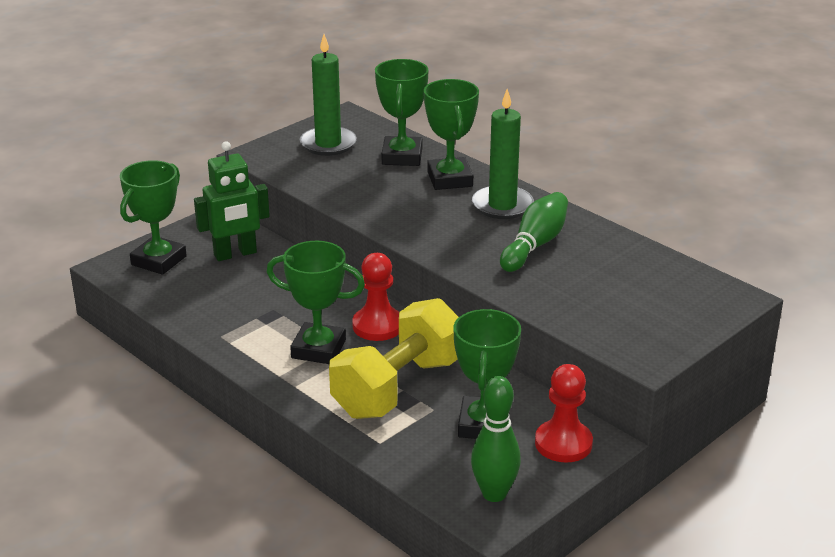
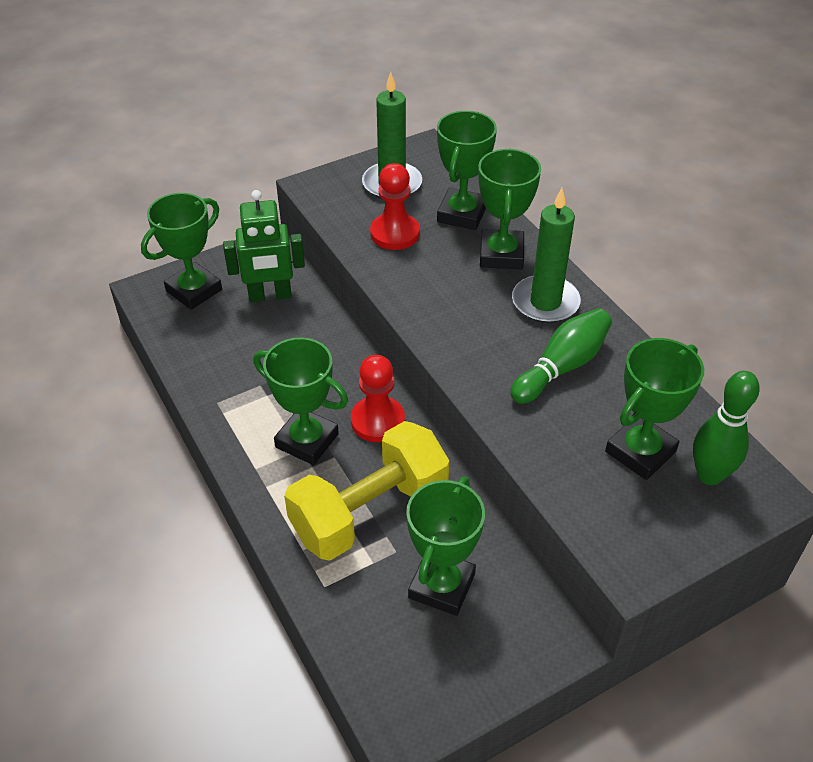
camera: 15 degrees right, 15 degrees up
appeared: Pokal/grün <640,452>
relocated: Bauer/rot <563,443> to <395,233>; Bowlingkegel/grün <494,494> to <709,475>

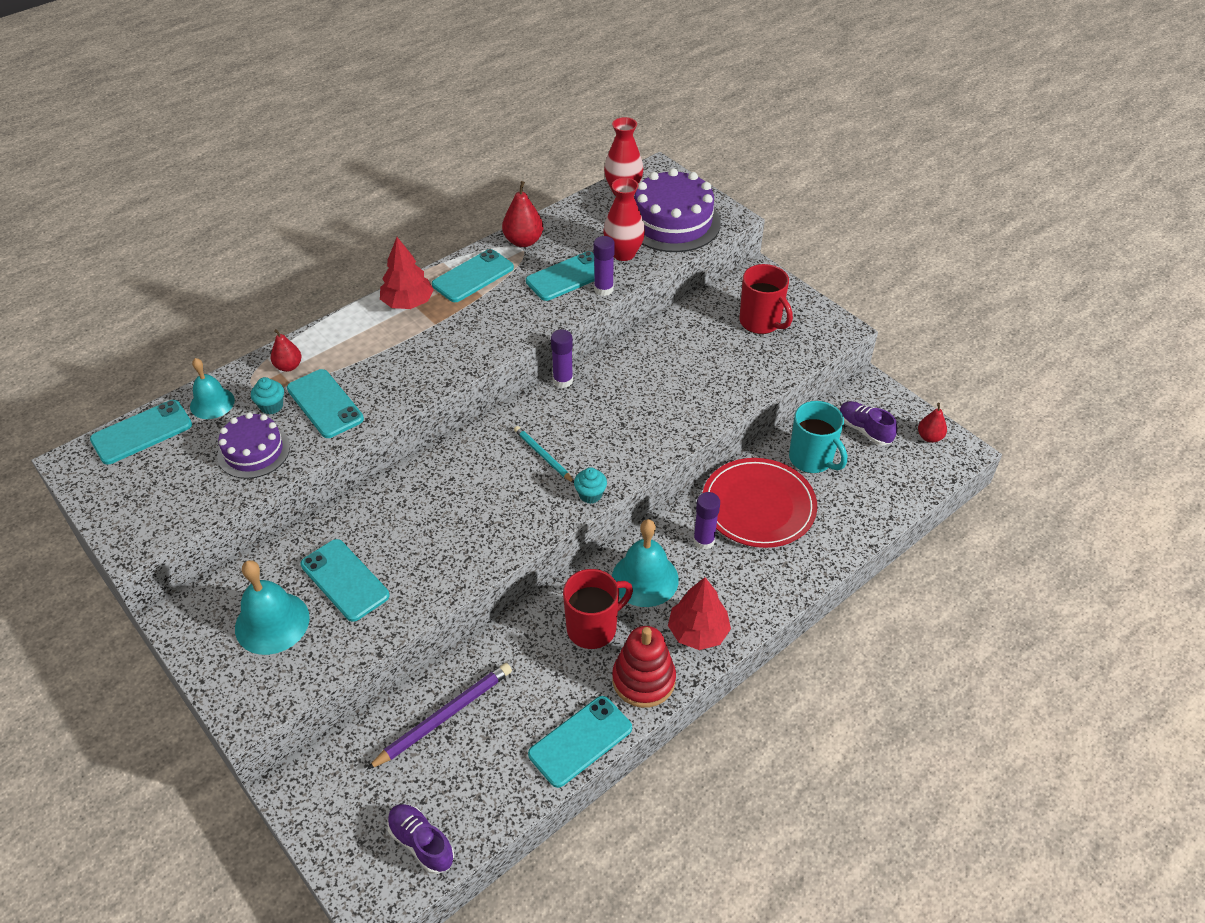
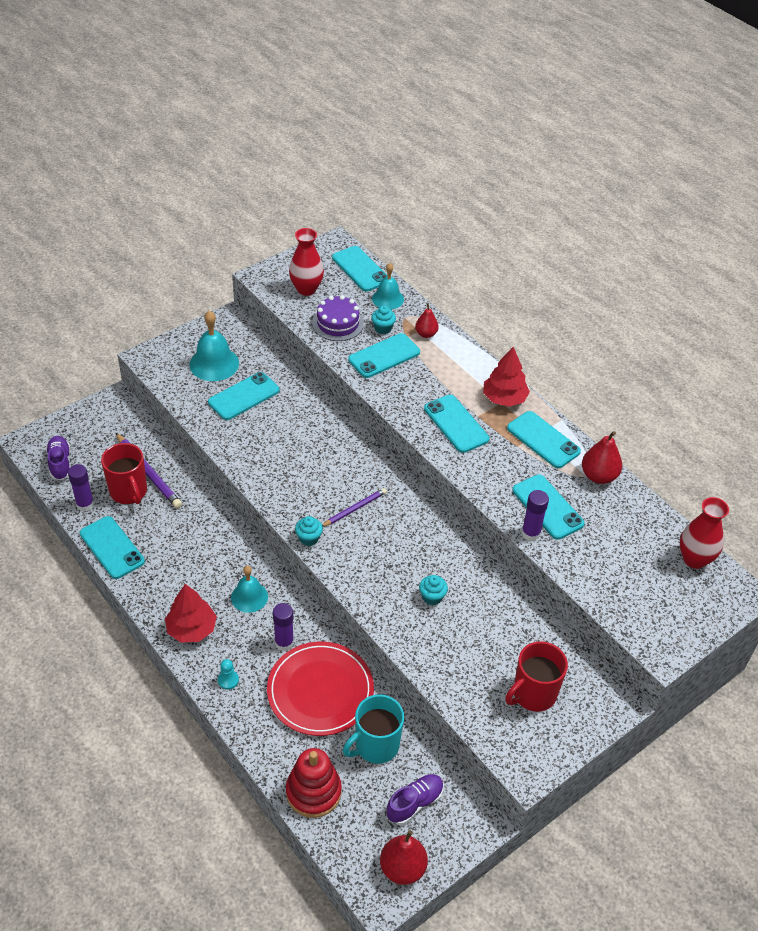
camera: 90 degrees right, 0 degrees up
missing: Kuchen/lila <672,222>
appeared: Bauer/türkis <228,680>; Muffin/türkis <432,597>; Handy/türkis <456,424>
relocated: Klebestift/lila <563,381> to <85,504>; Tasse/rot <593,628> to <129,492>; Stapelspielzeug/rot <643,680> to <313,792>; Vase/rot <623,253> to <306,289>
colour: Bleistift/türkis <543,456> to Bleistift/lila <354,509>
spun: Schuh/lila <421,843> = <60,463> 60 degrees counterclockwise
size: Glocke/türkis <645,579> = <249,597> x0.66; Birne/rot <929,437> = <402,868> x1.54

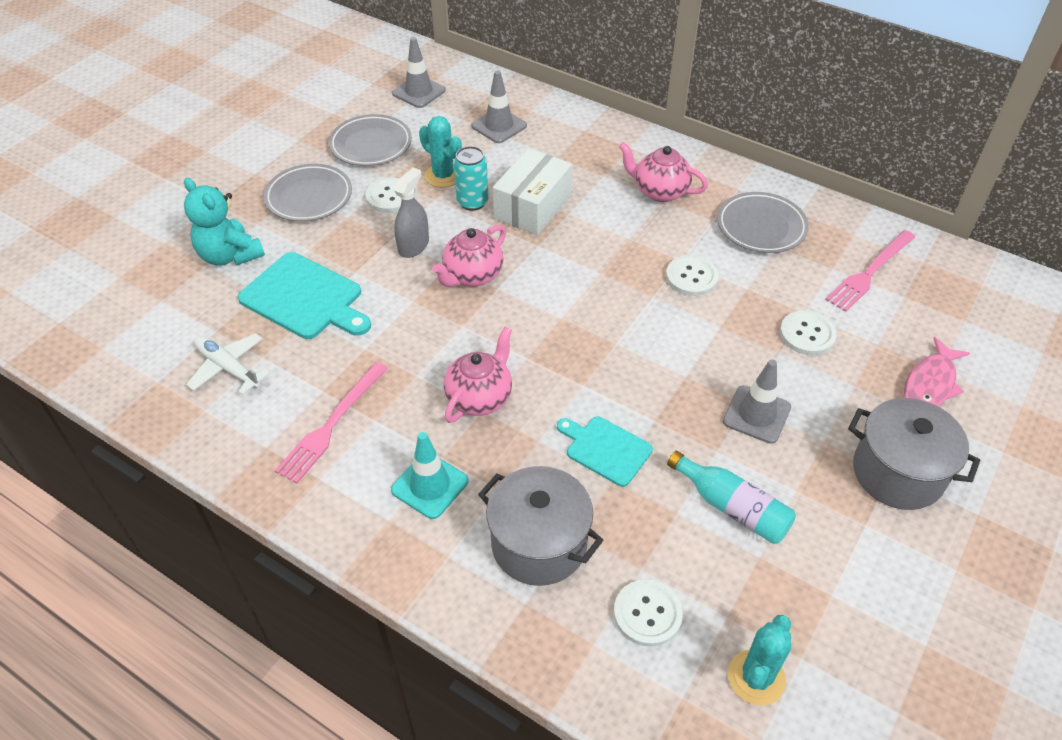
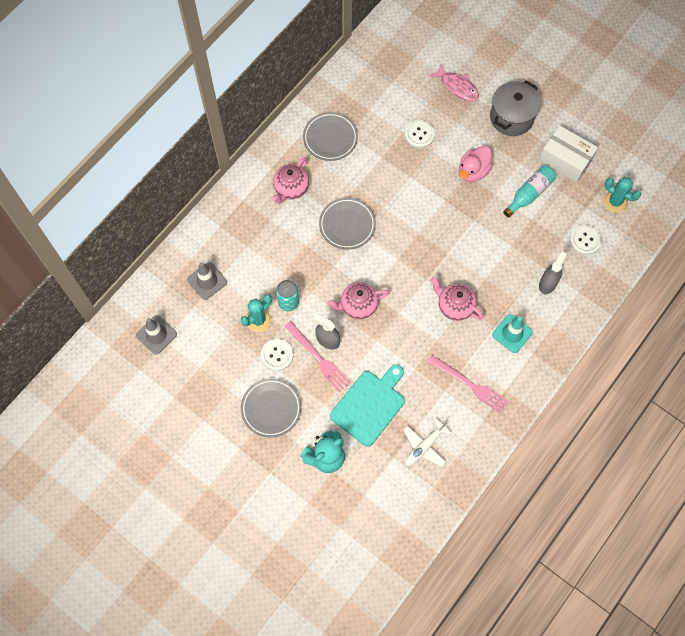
camera: 85 degrees left, 20 degrees up
missing: Schneidebrett/türkis <605,449>; Knopf/weiß <691,277>
relocated: Gabel/rosa <869,272> to <318,358>; Teller/grau <371,145> to <347,225>; Schachtel/weiß <532,206> to <565,160>
exchanged: Leitkegel/grau <756,414> to Ente/rosa <473,171>; Kochtopf/grau <539,544> to Sprühflasche/grau <547,283>
spun: Teekanne/rosa <472,275> = <358,305> 120 degrees clockwise

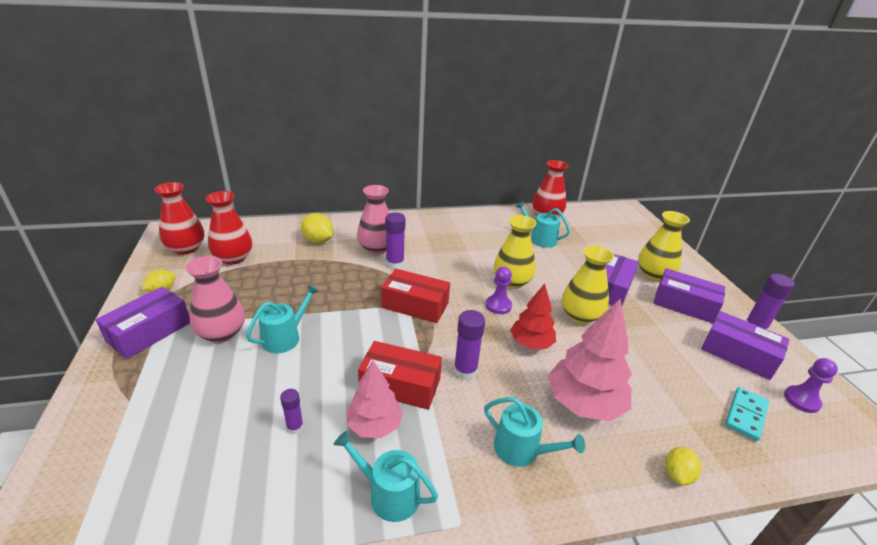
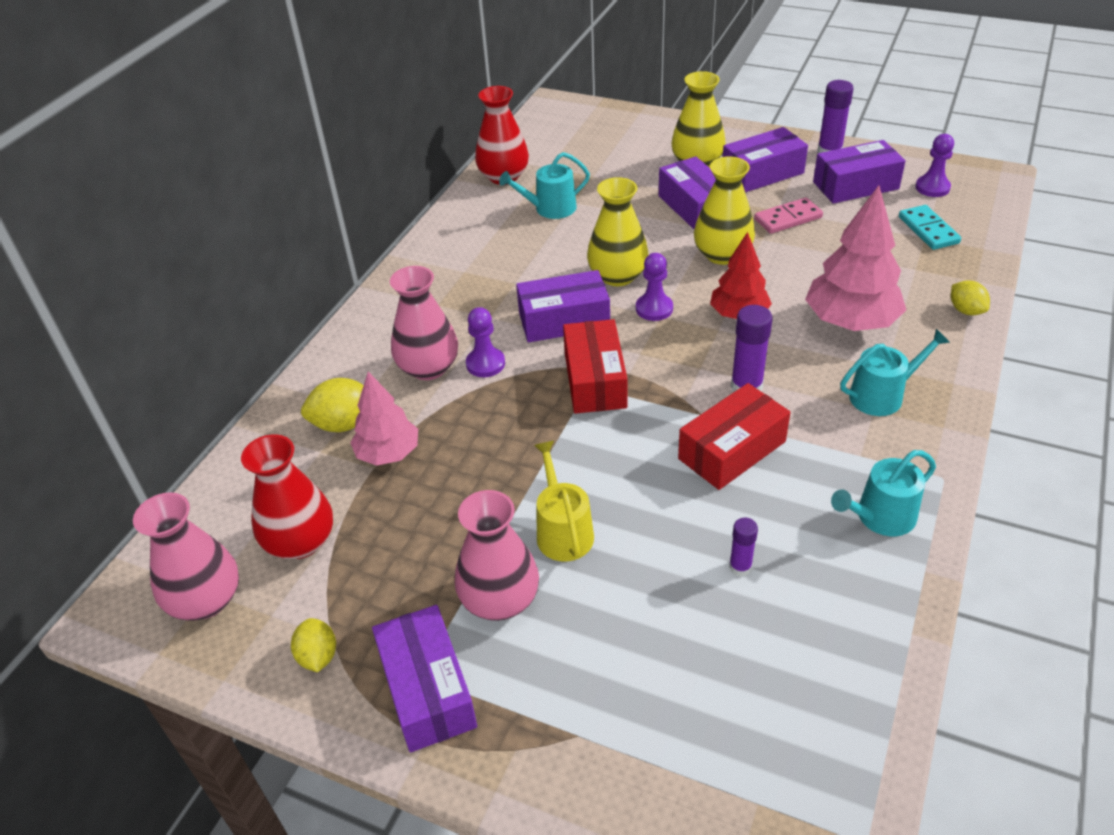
camera: 50 degrees left, 10 degrees up
appeared: Schachtel/lila <564,320>; Dominostein/rosa <788,218>
relocated: Baum/rosa <374,425> to <388,453>
exchanged: Klebestift/lila <395,264> to Bauer/lila <485,364>
colour: Vase/rot <186,248> to Vase/rosa <206,600>; Gießkanne/türkis <285,337> to Gießkanne/gelb <563,531>
spun: Schachtel/rot <415,305> = <595,380> 60 degrees counterclockwise

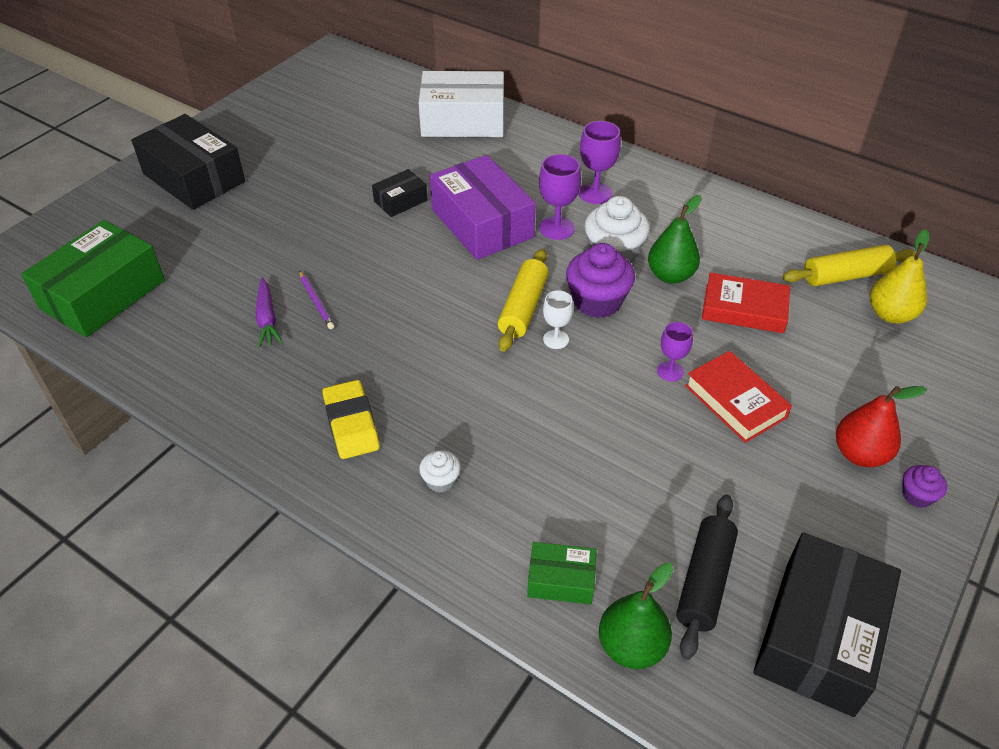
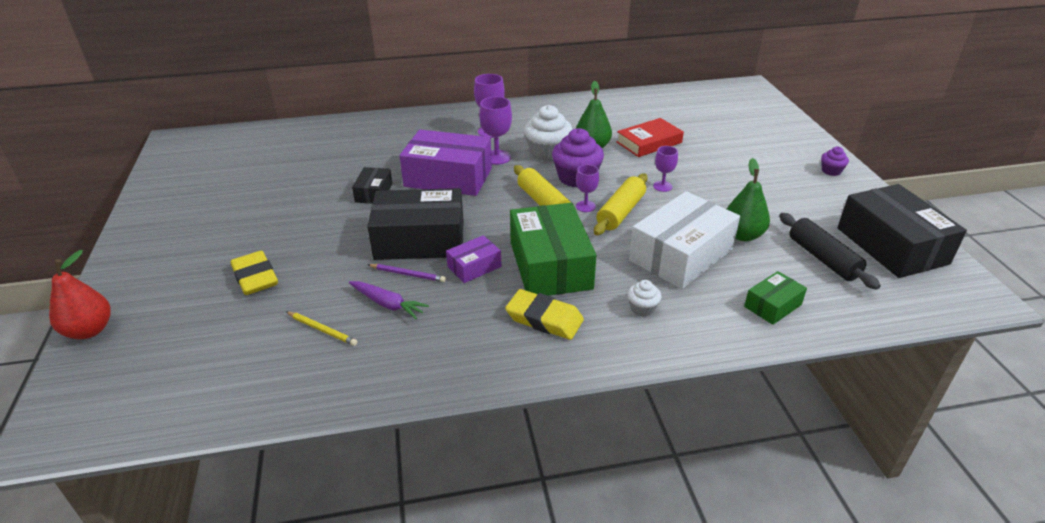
camera: 45 degrees left, 10 degrees down
missing: Buch/rot <735,401>; Birne/gelb <890,314>
appeared: Radiergummi/gelb <255,277>; Bleistift/gelb <322,329>; Schachtel/lila <474,267>
relocated: Birne/rot <860,454> to <89,330>; Schachtel/schwarz <194,178> to <420,240>; Schachtel/grün <103,294> to <550,265>; Nudelholz/gelb <845,276> to <621,212>; Schachtel/weiß <463,120> to <681,255>; Birne/grün <631,646> to <742,235>
colour: Kelch/weiß <556,339> to Kelch/lila <585,206>

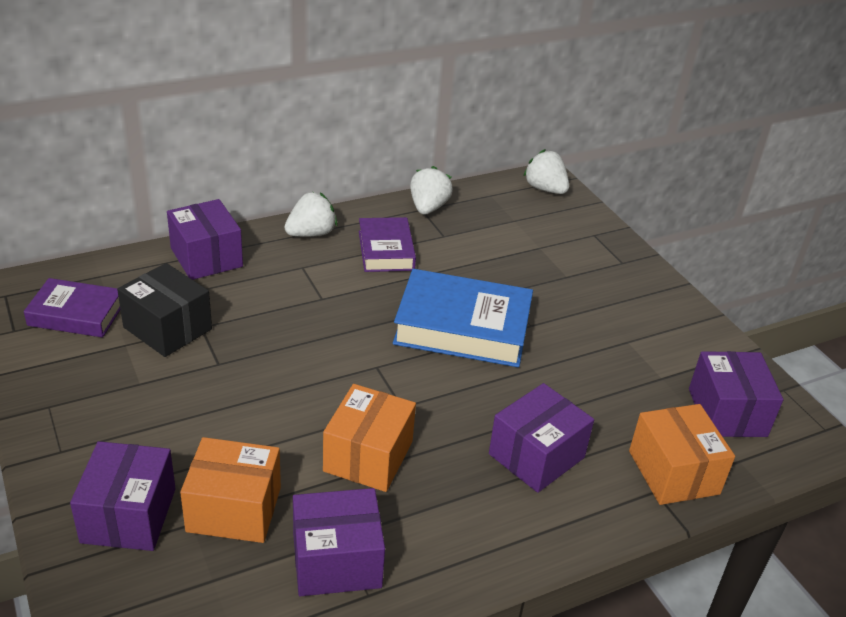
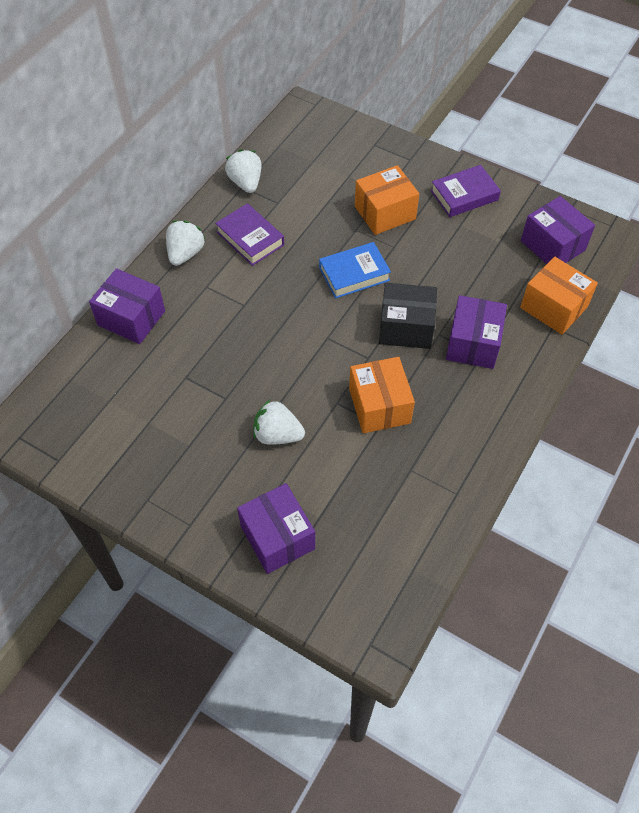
camera: 30 degrees left, 20 degrees up
missing: Schachtel/lila <337,561>
relocated: Erdbeere/weiß <545,189> to <277,435>; Schachtel/orange <234,509> to <385,212>; Schachtel/schwarz <167,328> to <406,327>; Buch/lila <76,314> to <464,195>
size: Buch/blau <462,327> = <354,274> x0.61

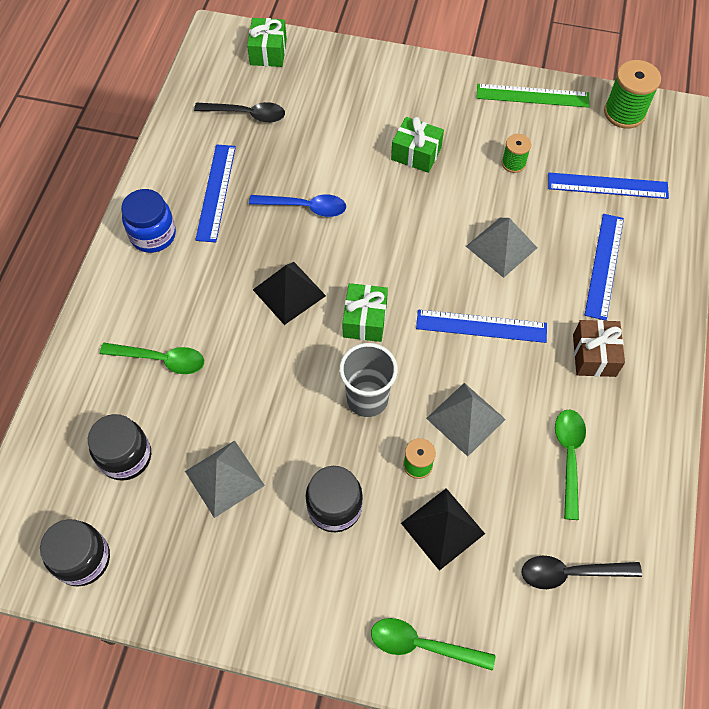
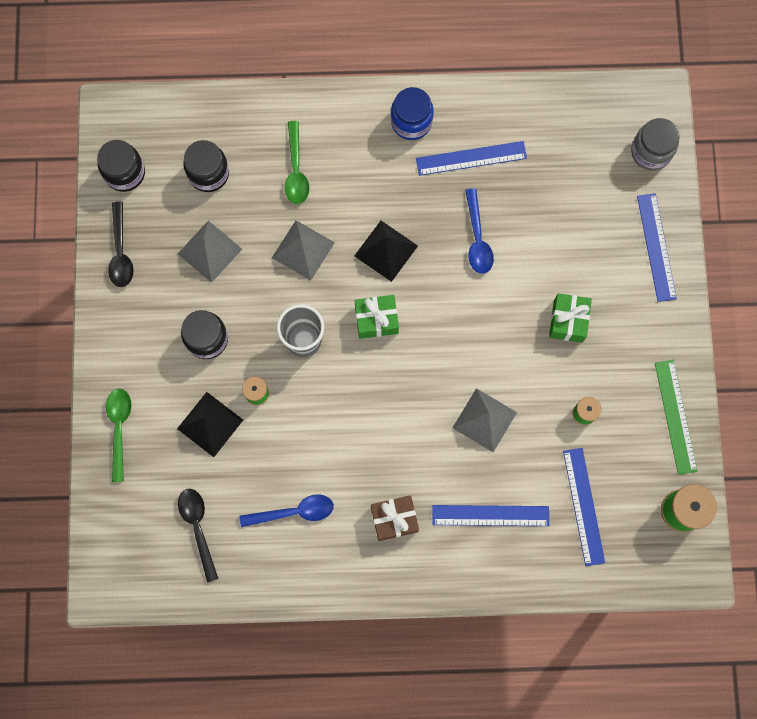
camera: 75 degrees right, 15 degrees up
relocated: Löffel/schwarz <247,114> to <121,252>; Pyramide/grau <465,418> to <303,250>; Lineal/blau <481,326> to <656,247>
exchanged: Geschenk/grün <268,52> to Einmachglas/grau <651,152>
colour: Löffel/grün <569,457> to Löffel/blau <294,512>

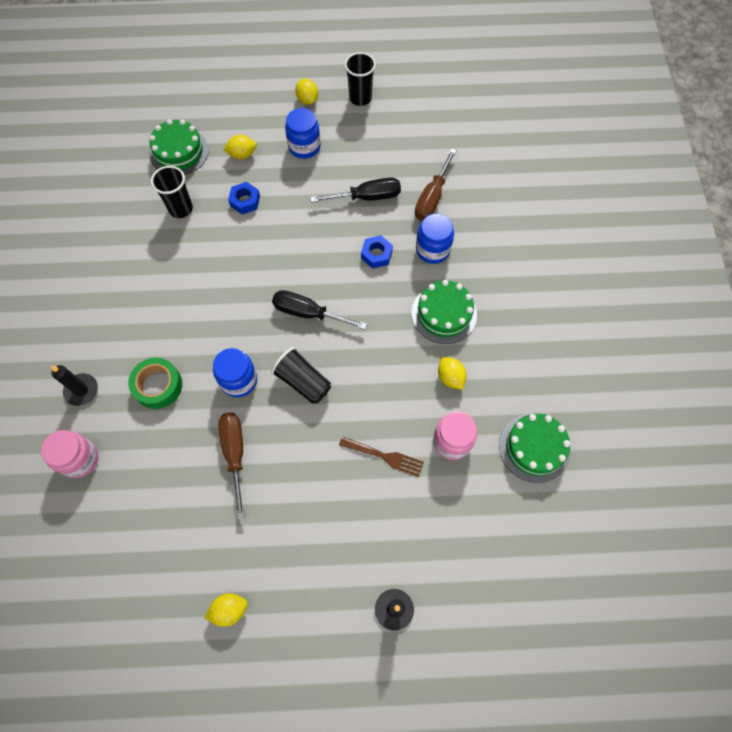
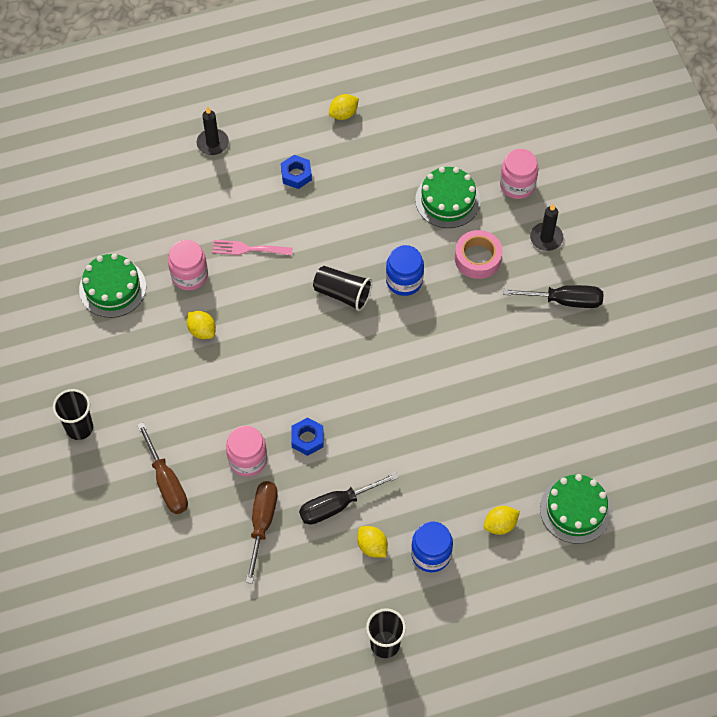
camera: 165 degrees right, 5 degrees down
relocated: Becher/schwarz <181,209> to <79,428>; Schraubenzieher/braun <235,454> to <166,482>; Sechskantmutter/blau <245,201> to <296,175>; Zitrone/gelb <307,99> to <372,546>; Kuchen/grün <444,314> to <447,200>; Schraubenzieher/schwarz <309,313> to <564,300>
colour: Gabel/braun <385,456> to Gabel/rosa <248,249>; Einmachglas/blau <432,249> to Einmachglas/rosa <247,459>; Klebeband/grün <158,386> to Klebeband/rosa <477,258>

